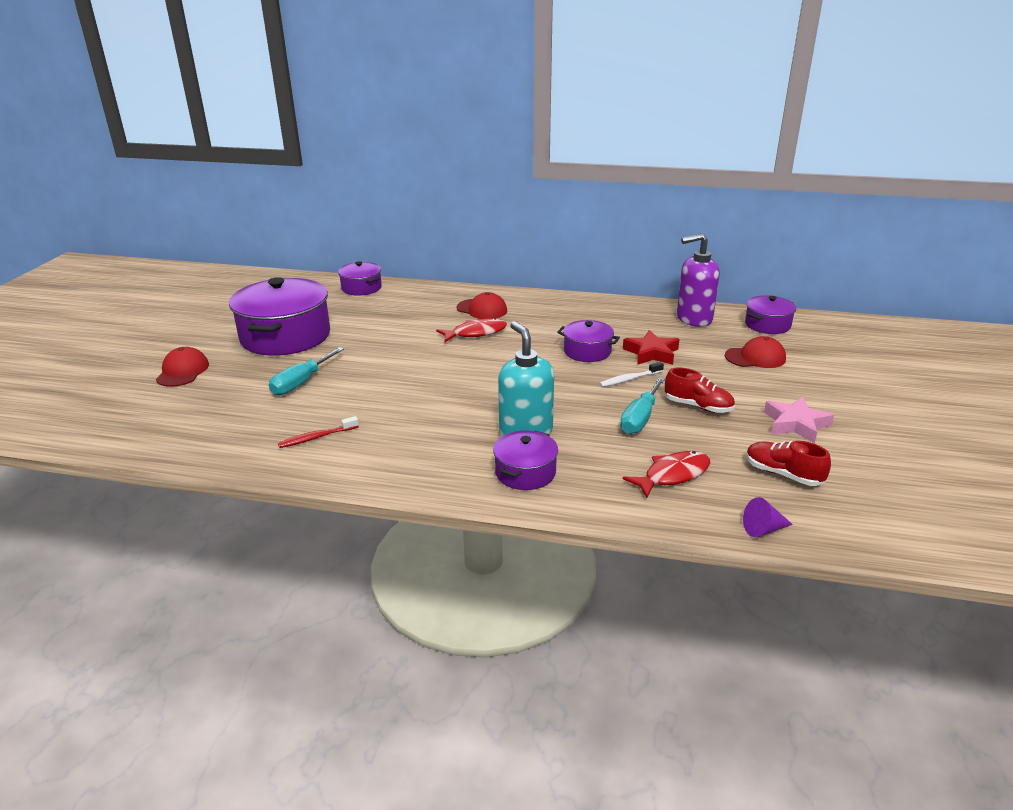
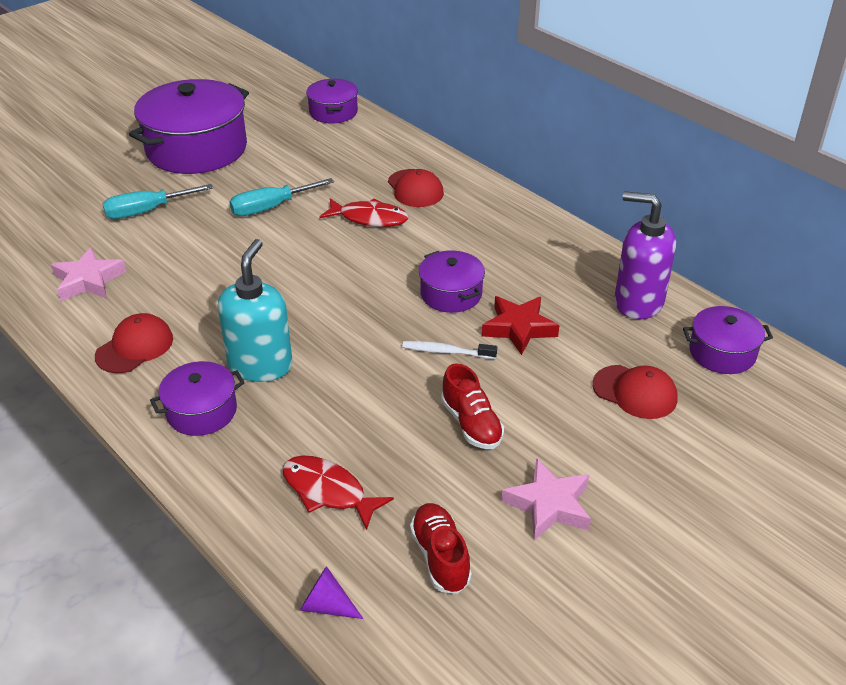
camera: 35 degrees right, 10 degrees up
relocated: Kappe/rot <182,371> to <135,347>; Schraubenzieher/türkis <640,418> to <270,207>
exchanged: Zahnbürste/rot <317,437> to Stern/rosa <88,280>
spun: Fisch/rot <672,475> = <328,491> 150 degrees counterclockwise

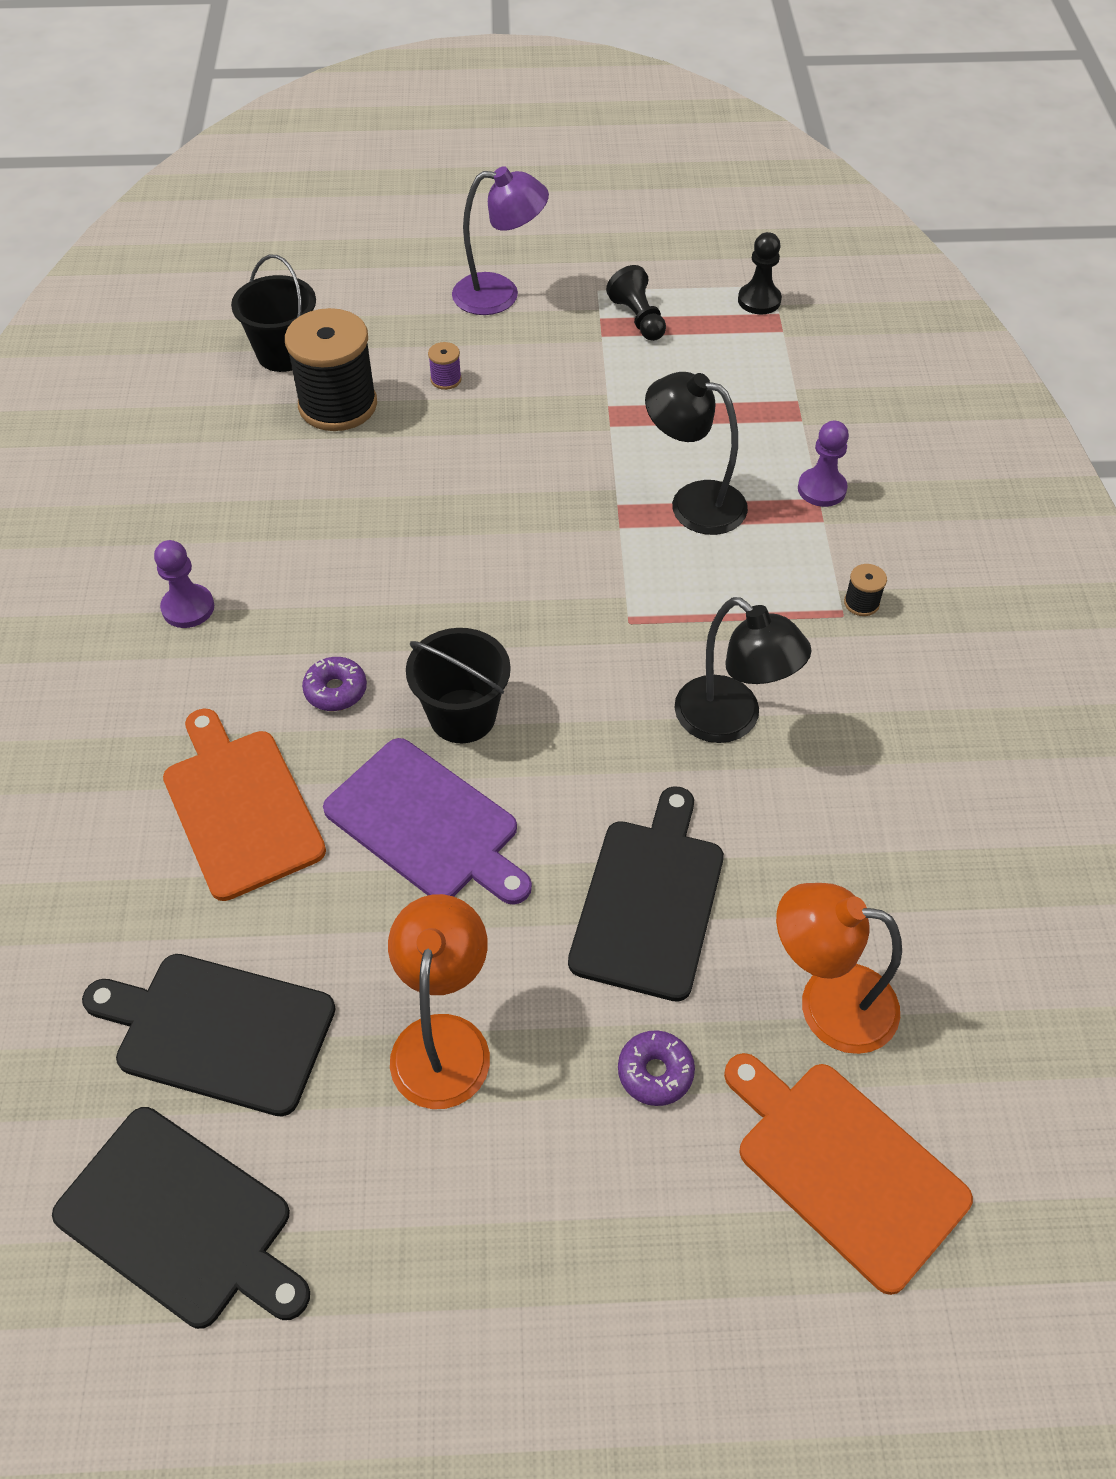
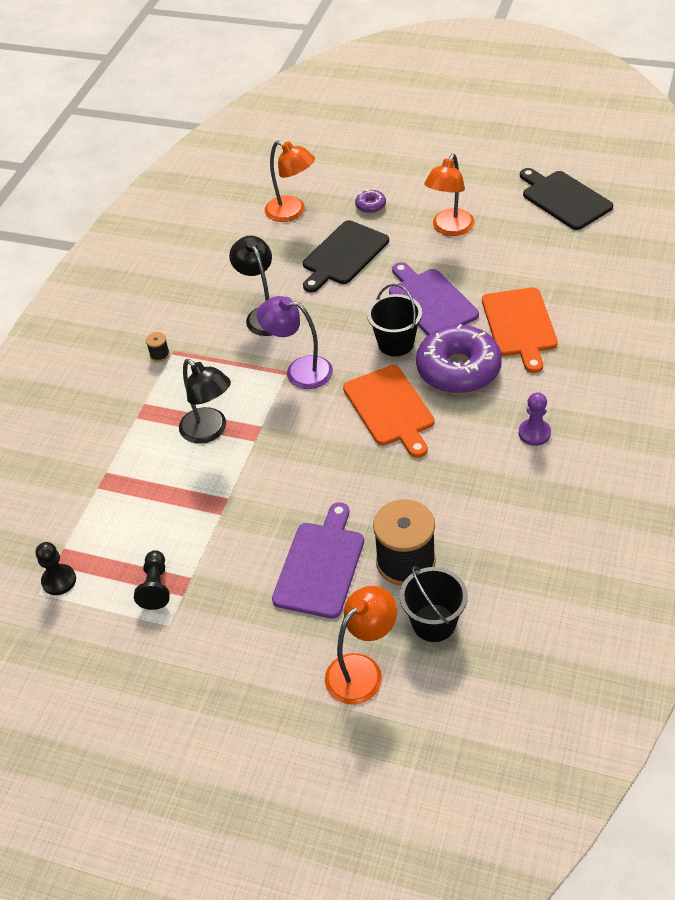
camera: 155 degrees left, 5 degrees down
missing: Schneidebrett/schwarz <218,1030>; Bauer/lila <821,489>
appeared: Lampe/orange <362,670>
relocated: Lampe/lila <500,295> to <299,370>; Schneidebrett/orange <844,1166> to <390,409>
exchanged: Garnrolle/lila <446,379> to Schneidebrett/lila <321,565>
size: Donut/lila <336,690> = <458,369> x2.38

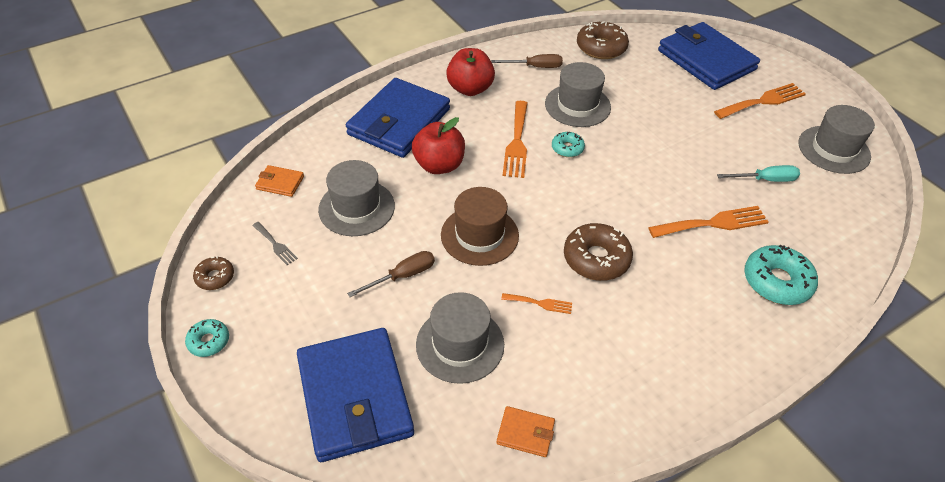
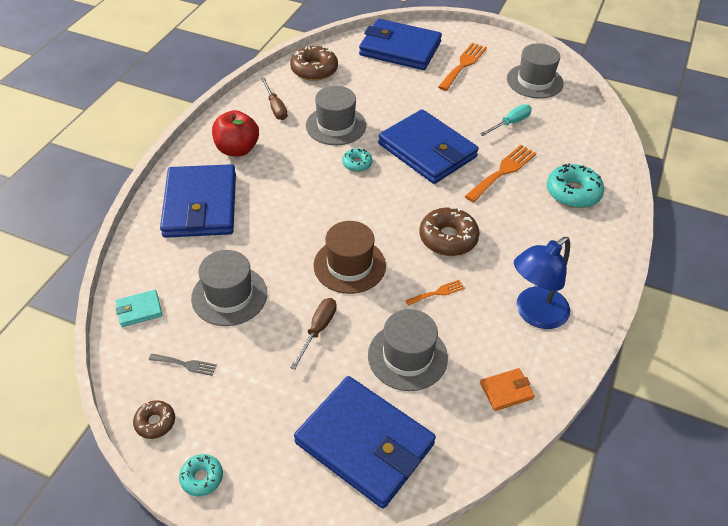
camera: 35 degrees left, 0 degrees up
missing: Apfel/rot <439,165>; Gabel/orange <517,142>
appeared: Geldbörse/blau <427,150>; Lampe/blau <534,314>
colour: Geldbörse/orange <280,183> to Geldbörse/türkis <139,310>
spun: Schraubenzieher/braun <535,67> = <275,107> 105 degrees clockwise

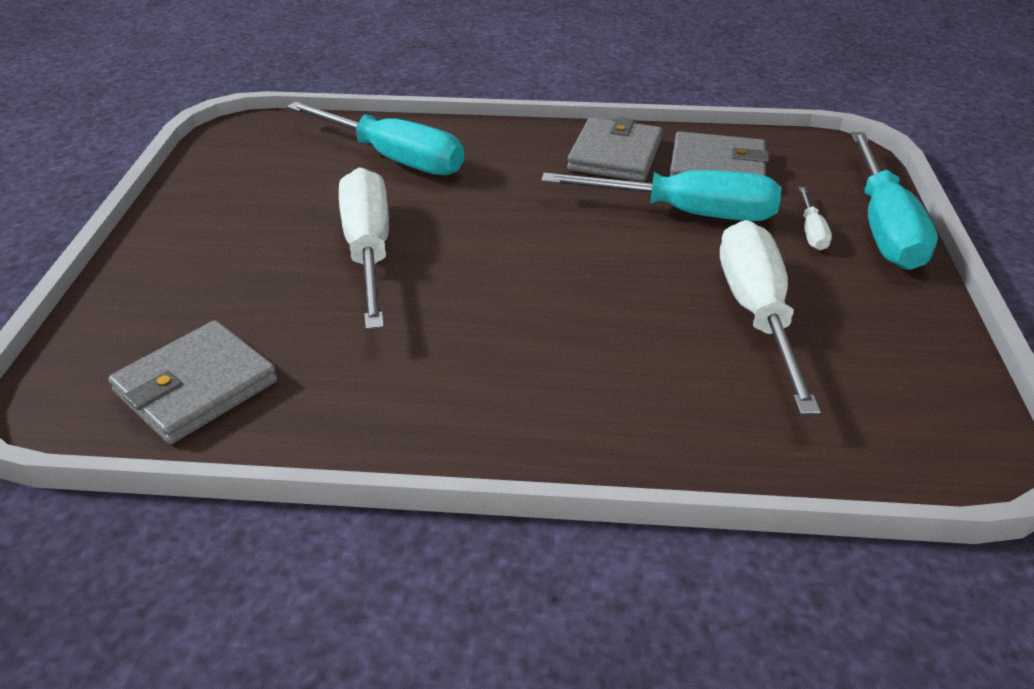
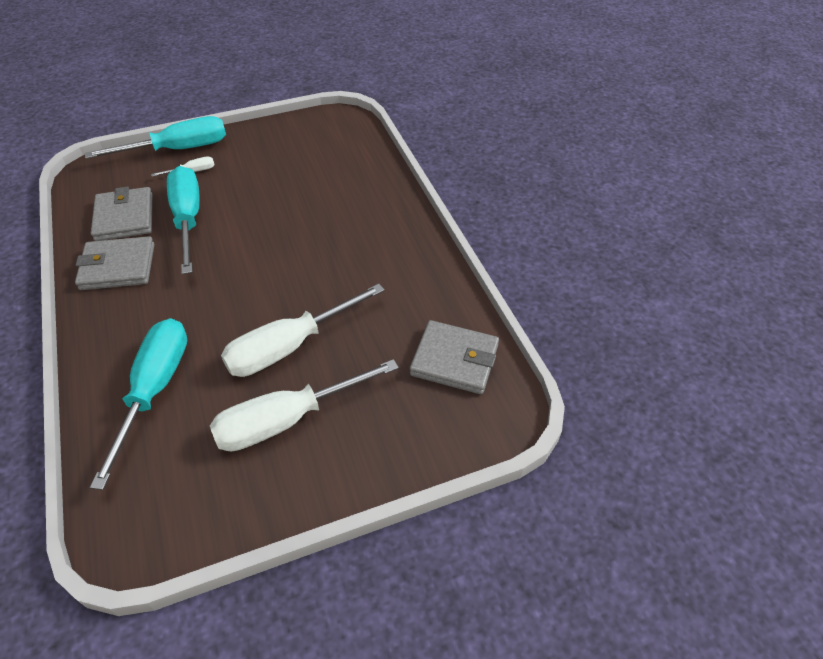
camera: 115 degrees left, 10 degrees up
relocated: Schraubenzieher/weiß <756,313> to <287,420>

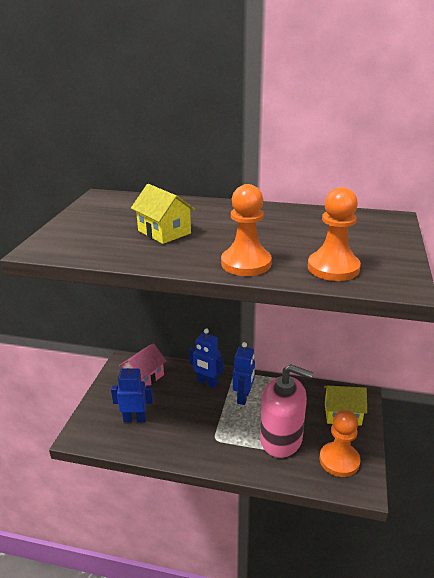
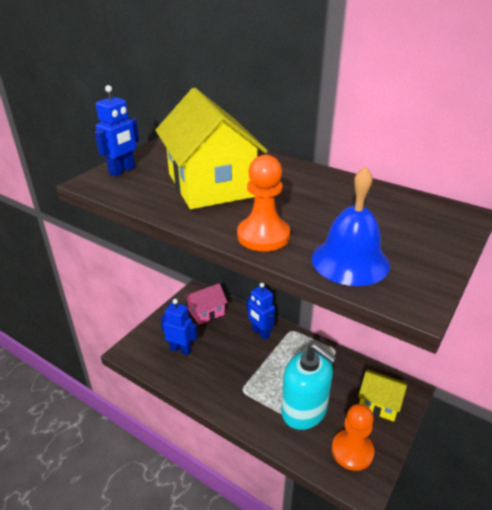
camera: 20 degrees right, 5 degrees up
relocated: Roboter/blau <243,397> to <122,171>
exchanged: Bauer/orange <333,268> to Glocke/blau <350,261>
colour: Seifenspender/rosa <281,439> to Seifenspender/türkis <304,410>
size: Haus/gelb <164,232> = <211,185> x1.88

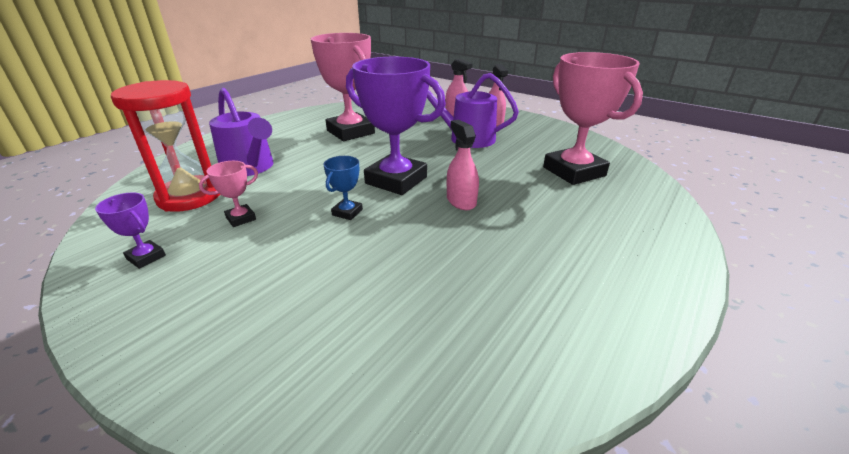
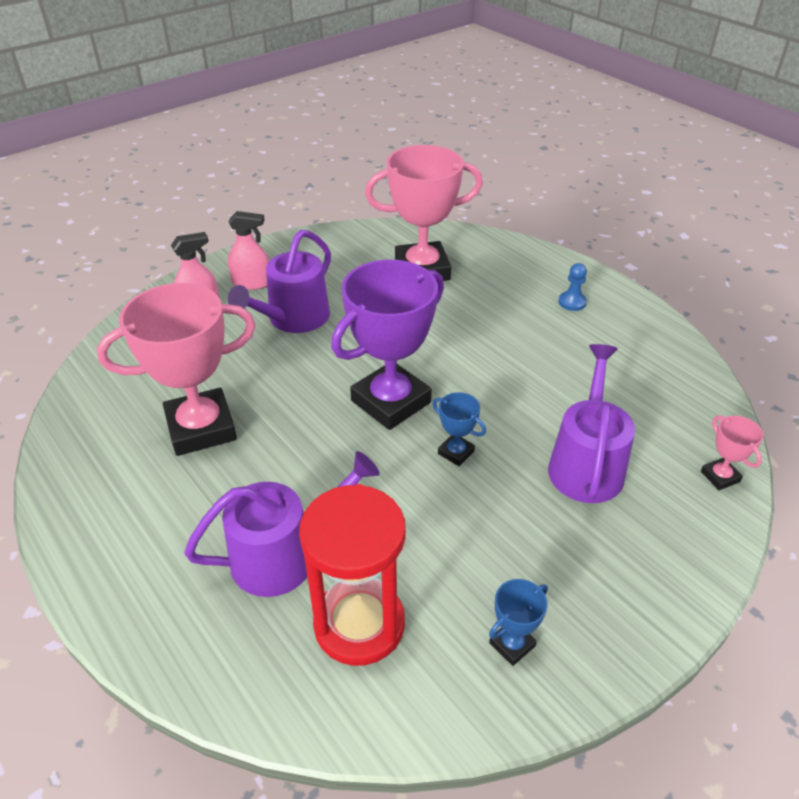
camera: 75 degrees left, 10 degrees up
missing: Sprühflasche/rosa <461,201>
appeared: Gießkanne/lila <586,464>; Bauer/blau <572,302>
relocated: Pokal/rosa <241,218> to <720,476>
colour: Pokal/lila <146,257> to Pokal/blau <512,644>

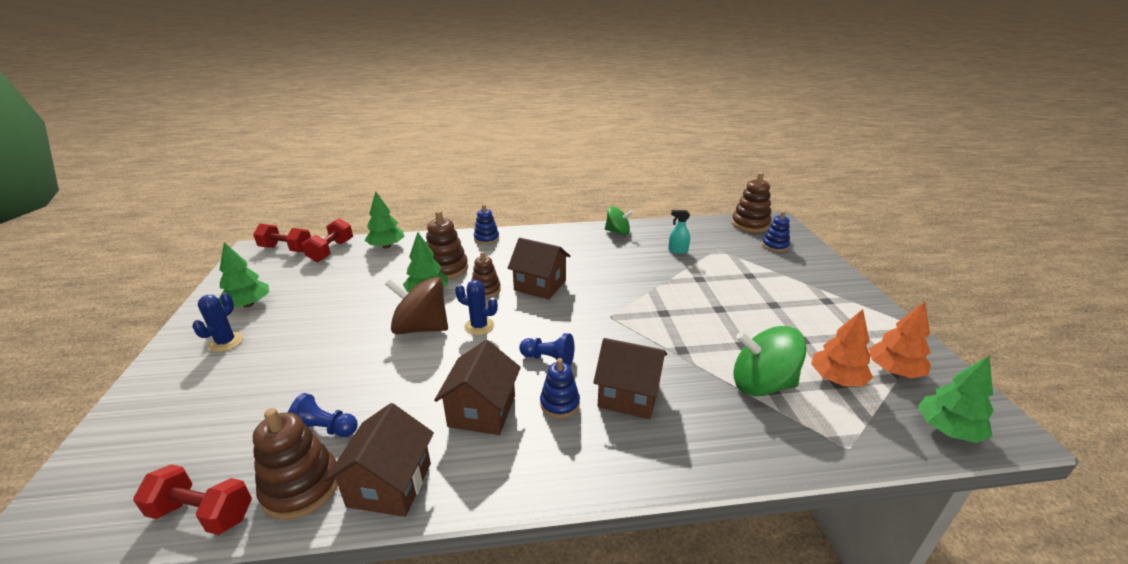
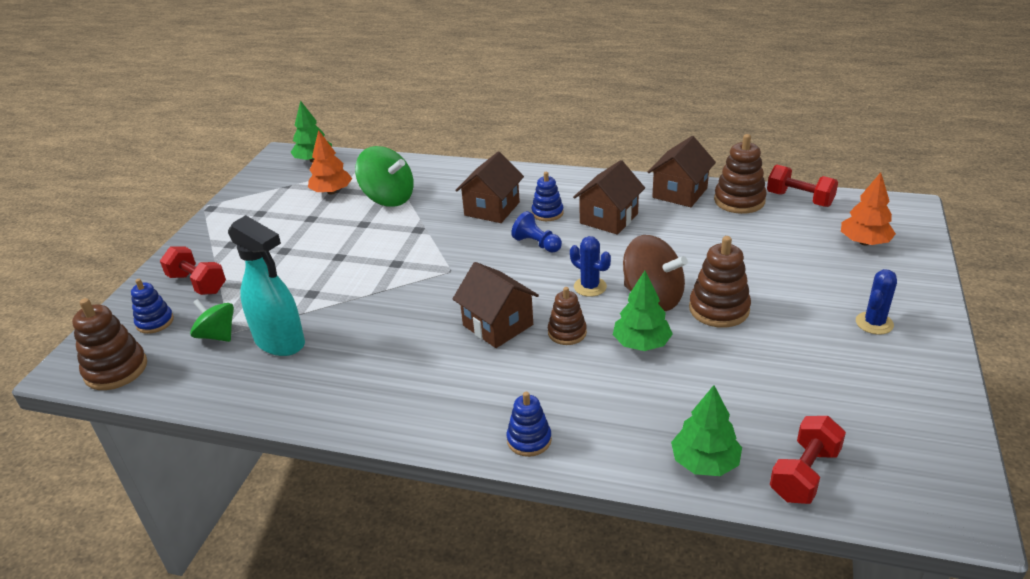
camera: 155 degrees left, 5 degrees up
missing: Baum/grün <248,304>; Bauer/blau <325,429>
relocated: Hantel/rot <286,249> to <197,283>; Kreisel/grün <617,232> to <217,335>; Stapelspielzeug/braun <446,269> to <719,309>; Baum/orange <894,371> to <864,242>
spun: Haus/braun <628,395> = <492,209> 75 degrees clockwise
size: Sprühflasche/türkis <677,251> = <280,342> x2.21

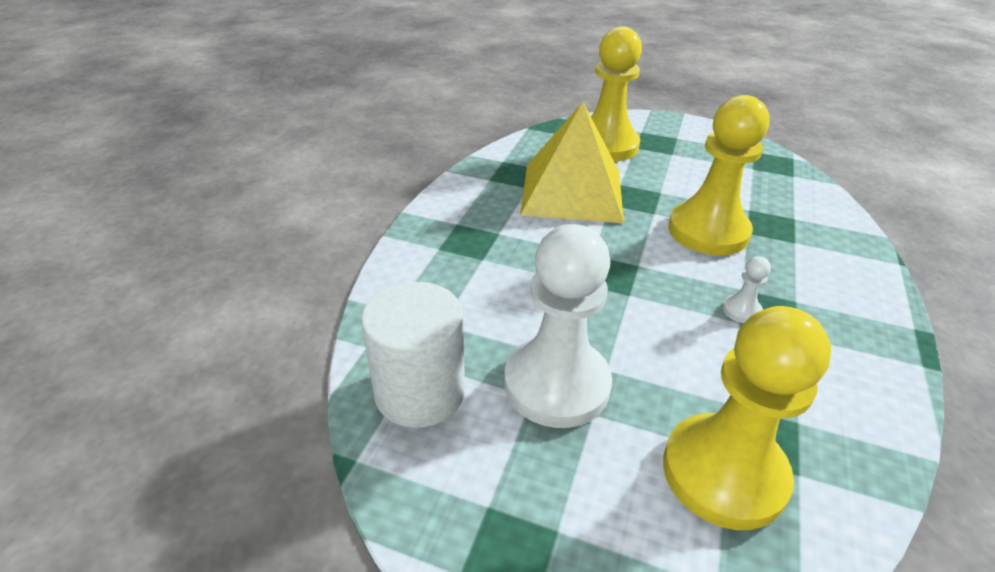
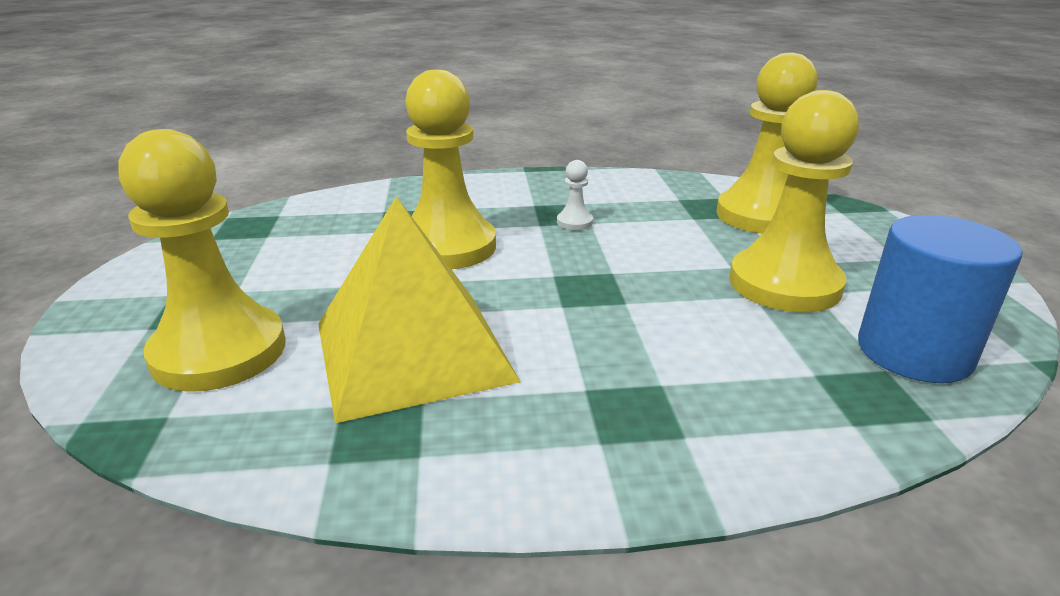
camera: 115 degrees left, 10 degrees down
colour: Bauer/weiß <556,384> to Bauer/gelb <784,284>; Vollzylinder/weiß <420,392> to Vollzylinder/blau <914,352>

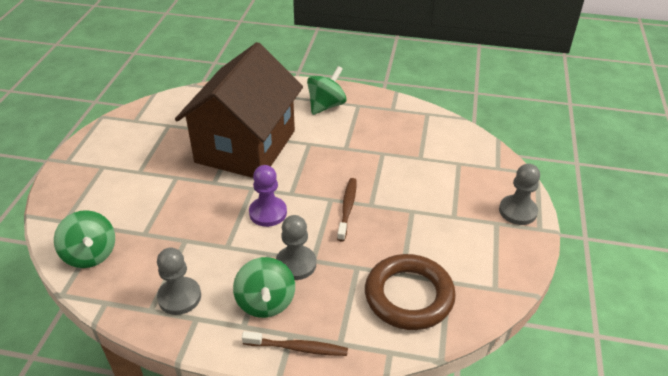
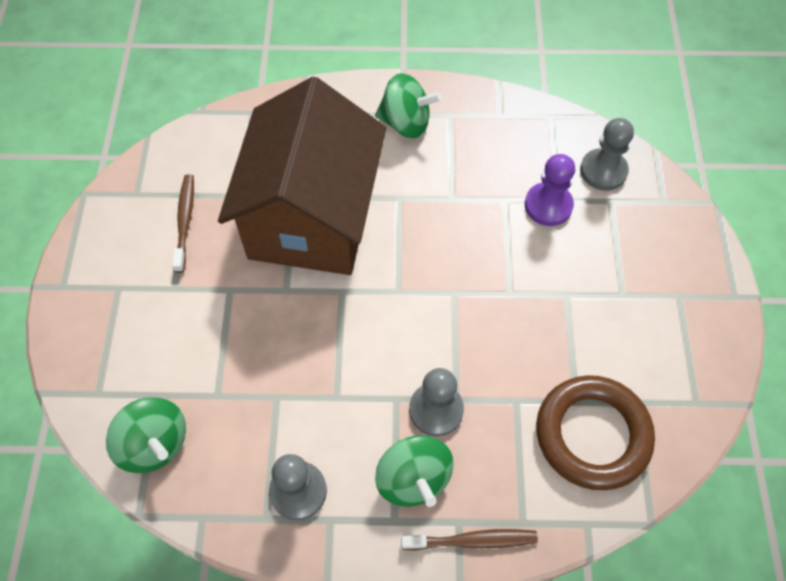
camera: 10 degrees left, 20 degrees up
relocated: Zahnbürste/braun <347,208> to <185,221>; Bauer/lila <268,213> to <548,205>; Bauer/grau <517,211> to <603,171>
spun: Kreisel/grün <326,106> = <406,123> 75 degrees clockwise

